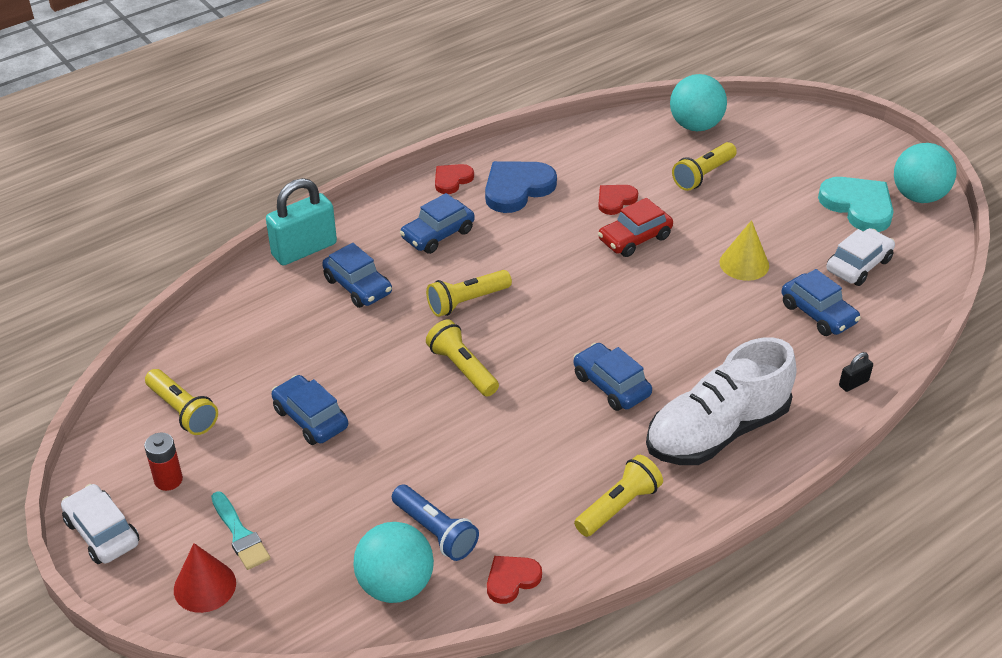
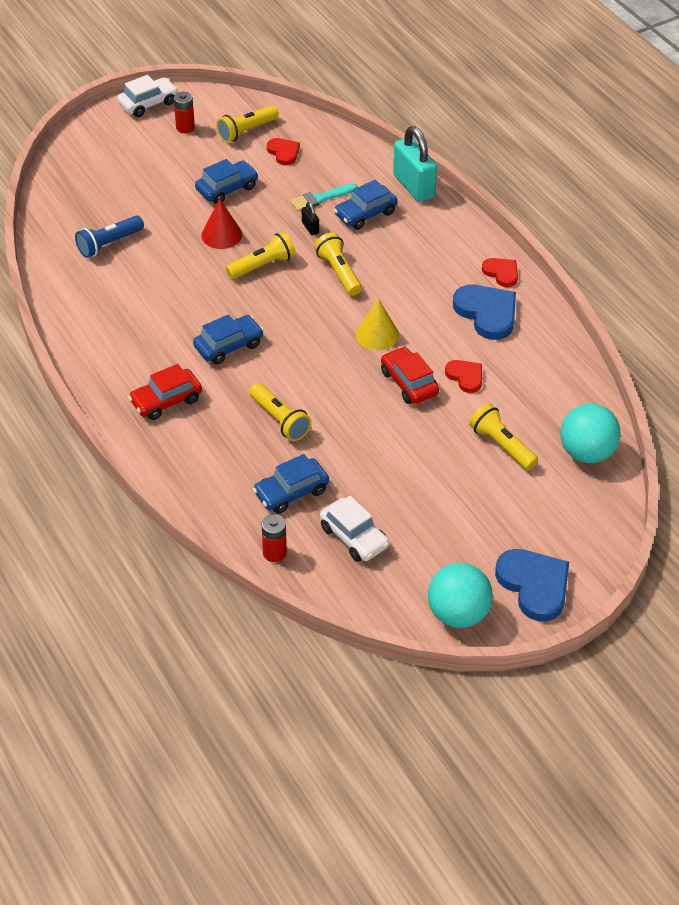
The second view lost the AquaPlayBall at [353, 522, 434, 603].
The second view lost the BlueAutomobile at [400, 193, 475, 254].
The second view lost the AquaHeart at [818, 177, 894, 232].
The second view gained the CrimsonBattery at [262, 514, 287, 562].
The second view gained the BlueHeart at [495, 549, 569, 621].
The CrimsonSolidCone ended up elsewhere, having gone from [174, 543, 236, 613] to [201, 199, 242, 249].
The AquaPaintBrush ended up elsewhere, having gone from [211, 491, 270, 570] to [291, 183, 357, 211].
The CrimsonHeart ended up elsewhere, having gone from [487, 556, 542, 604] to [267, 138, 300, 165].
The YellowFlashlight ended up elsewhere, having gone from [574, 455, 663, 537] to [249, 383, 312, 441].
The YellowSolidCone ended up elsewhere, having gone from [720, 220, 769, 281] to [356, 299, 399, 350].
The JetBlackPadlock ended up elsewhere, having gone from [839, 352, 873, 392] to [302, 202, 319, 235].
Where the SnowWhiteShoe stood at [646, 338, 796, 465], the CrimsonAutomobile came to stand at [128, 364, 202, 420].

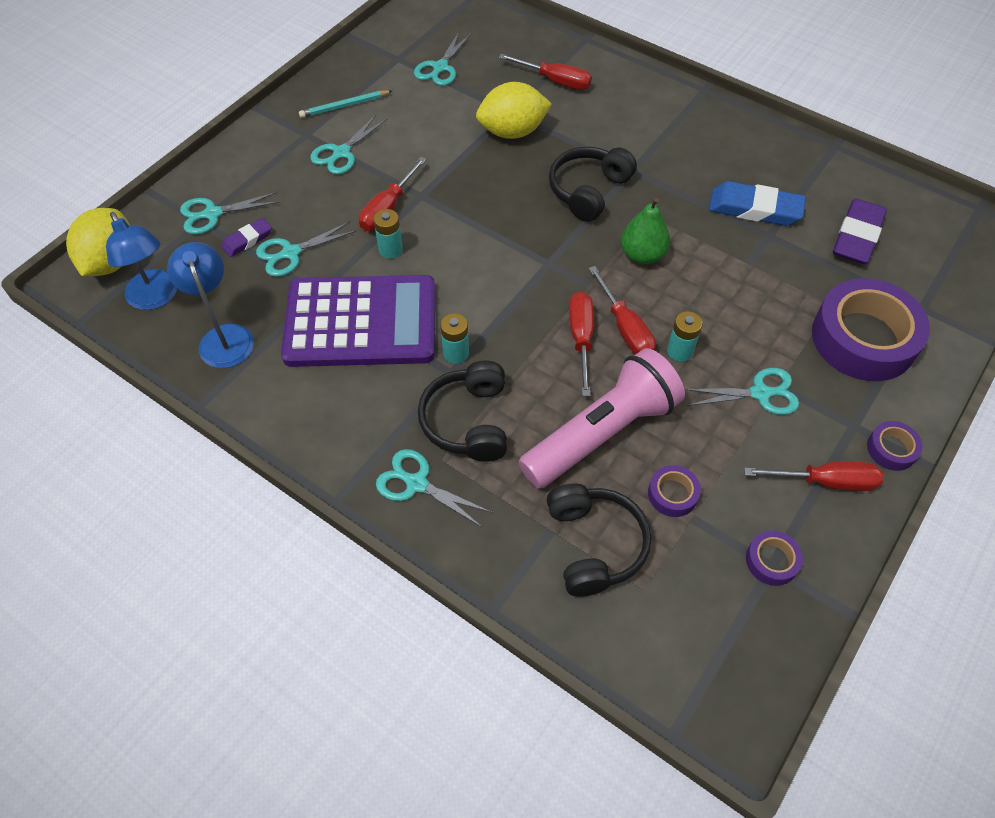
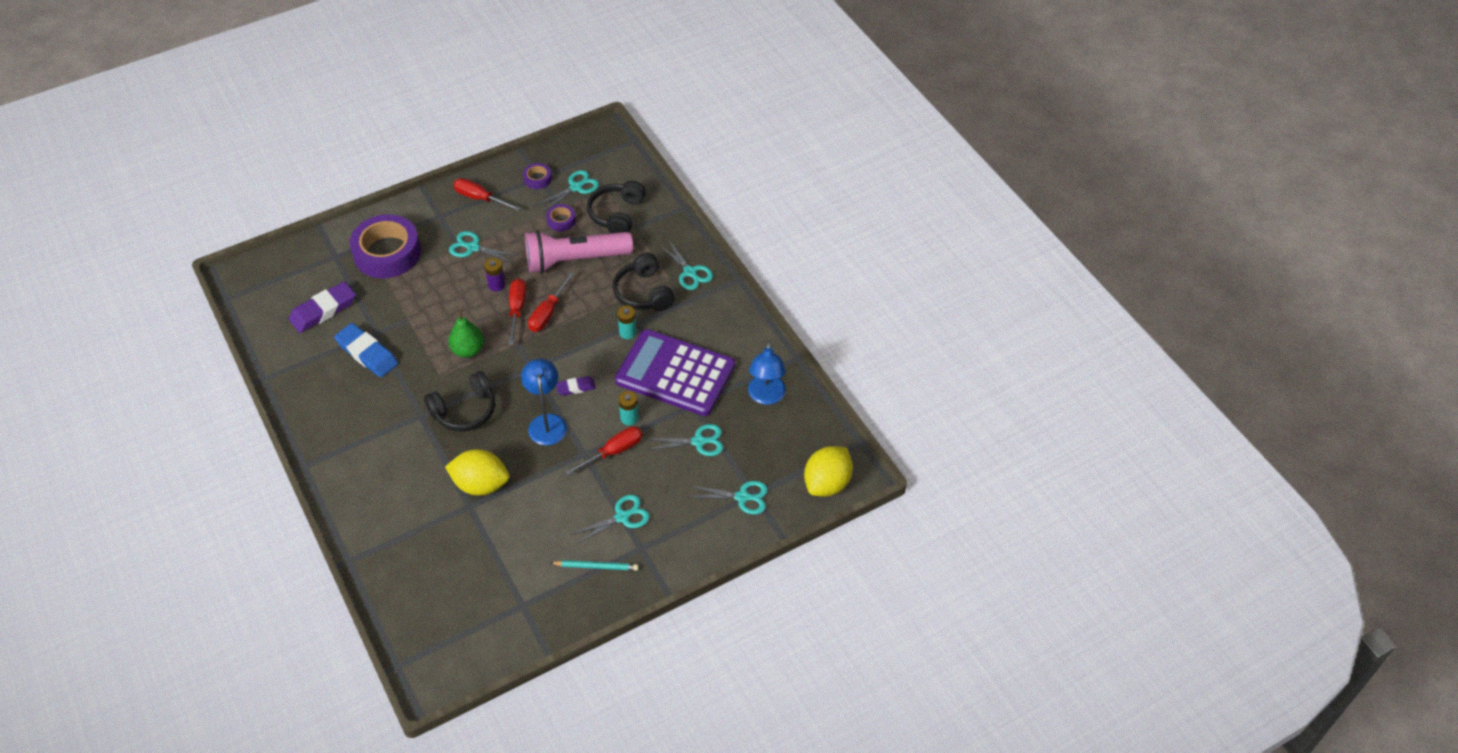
The second view lost the CrimsonScrewdriver at [499, 54, 592, 90].
The second view lost the VioletStickyTape at [867, 421, 923, 471].
The BlueDeskLamp ended up elsewhere, having gone from [106, 212, 177, 310] to [521, 359, 567, 445].
The VioletEraser ended up elsewhere, having gone from [221, 218, 272, 257] to [556, 376, 596, 396].
The AquaPairOfScissors ended up elsewhere, having gone from [414, 32, 471, 86] to [537, 170, 599, 212].
What was the AquaBattery at [667, 311, 702, 362] turned into the VioletBattery at [484, 258, 505, 291].
The JetBlackOverEarHeadphones at [418, 361, 507, 462] ended up facing another way, 135 degrees clockwise from before.

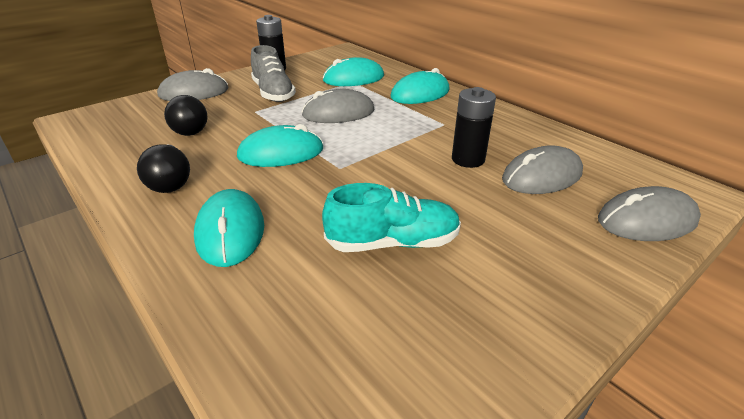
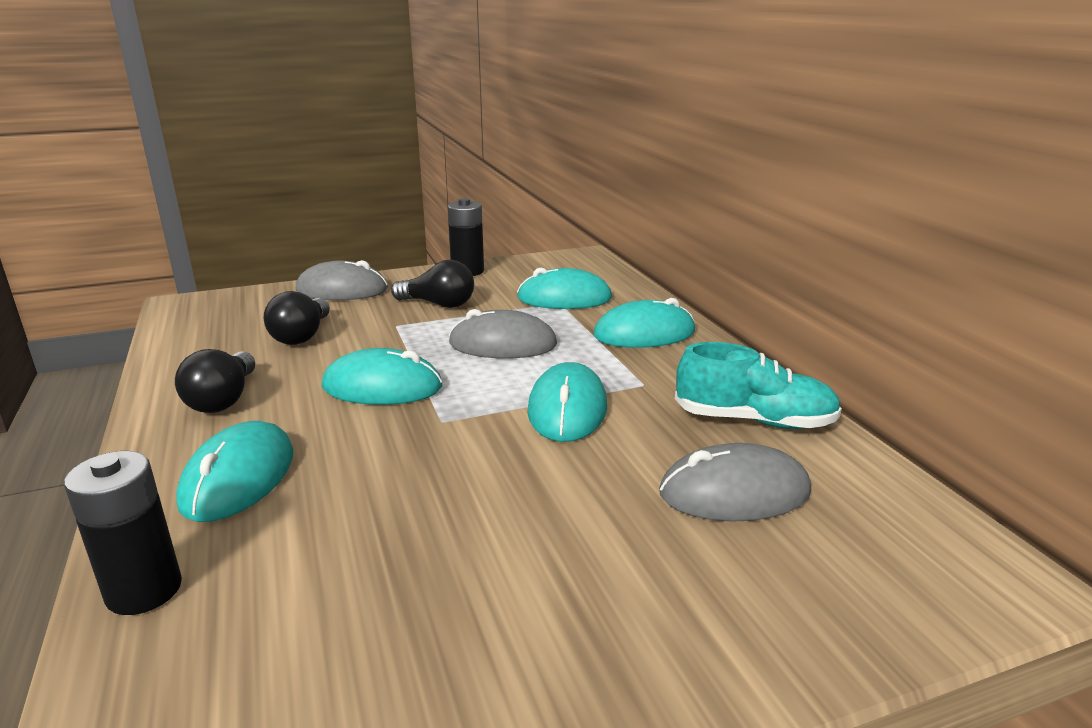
The second view lost the GreyPcMouse at [598, 186, 701, 241].
The second view gained the AquaPcMouse at [527, 362, 607, 442].
The AquaShoe ended up elsewhere, having gone from [322, 183, 461, 252] to [675, 342, 842, 429].
The JetBlackBattery ended up elsewhere, having gone from [452, 87, 496, 168] to [64, 451, 182, 615].
Where the GreyShoe stood at [251, 45, 296, 102], the JetBlackBulb came to stand at [391, 260, 474, 308].

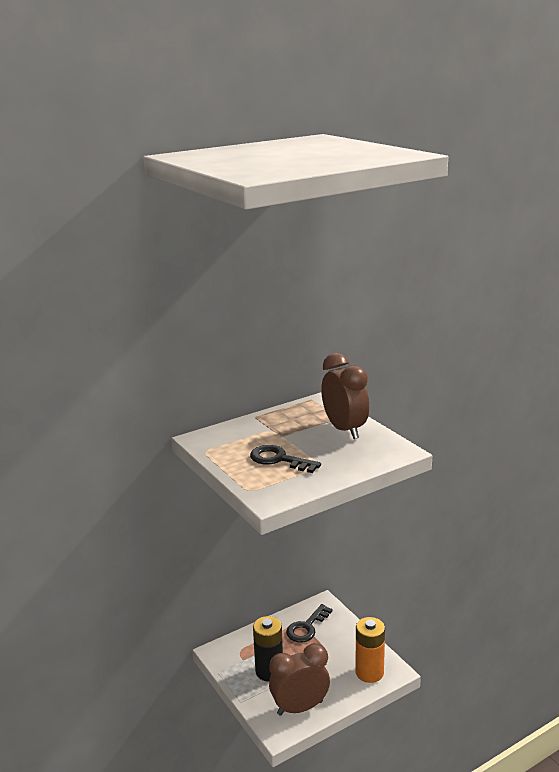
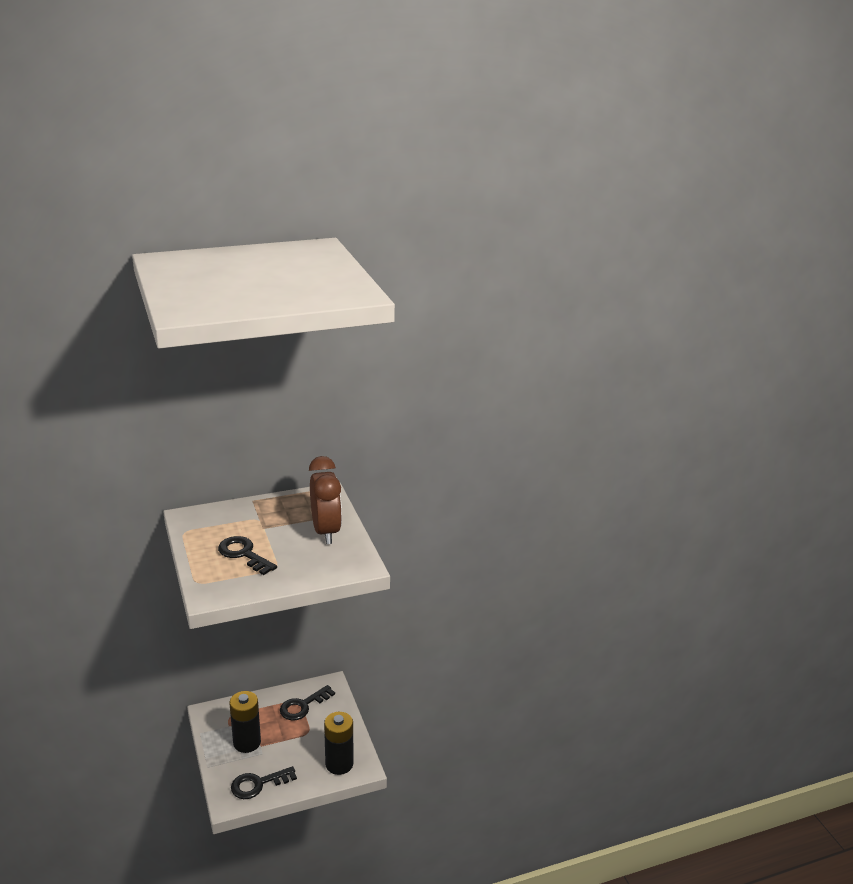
Where the DarkBrownAlarmClock stood at [269, 643, 330, 716], the JetBlackLatchkey came to stand at [231, 766, 297, 799].
What was the OrangeColouredBattery at [355, 617, 385, 683] turned into the JetBlackBattery at [324, 712, 354, 775].

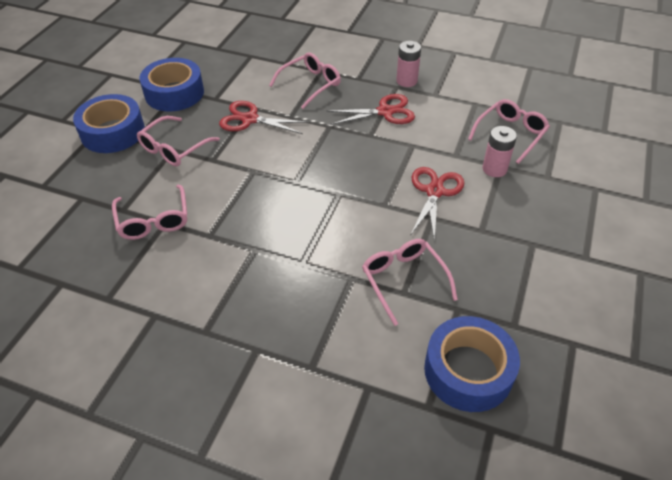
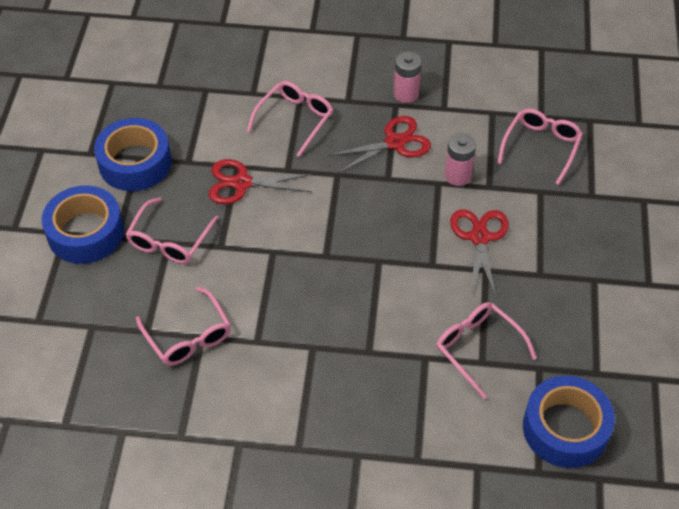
The RosePinkBattery ended up elsewhere, having gone from [483, 126, 517, 177] to [445, 133, 476, 186].

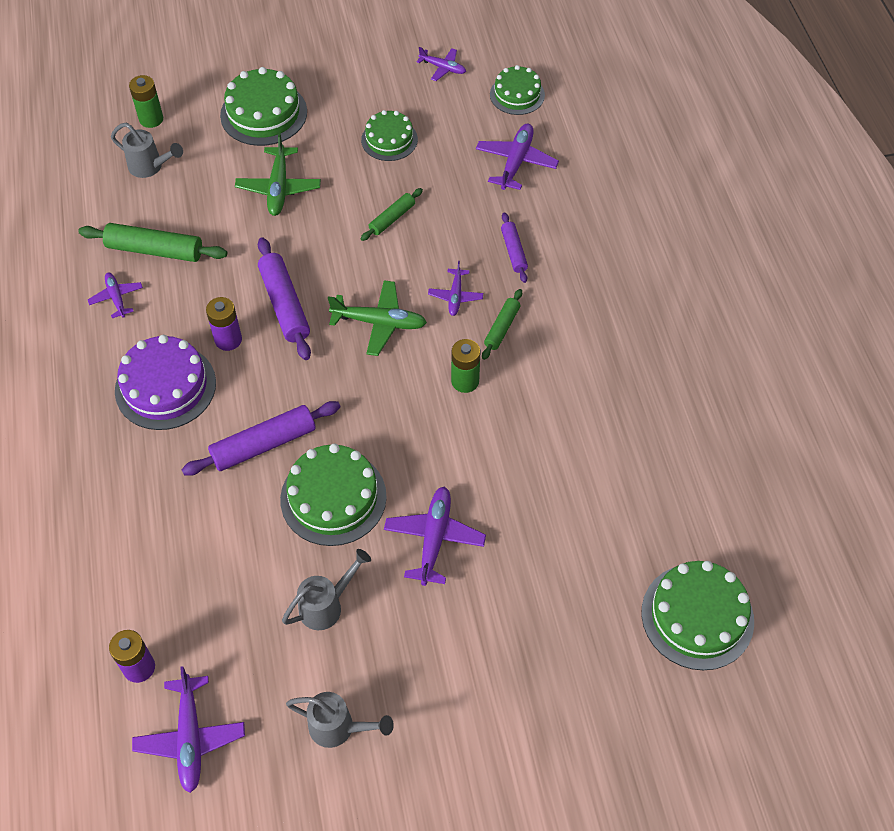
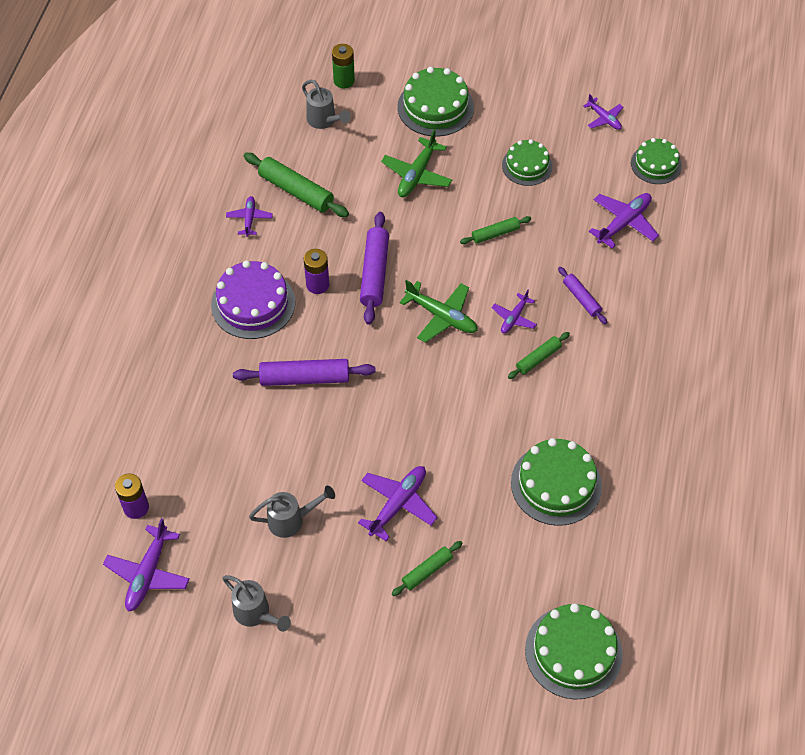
The second view lost the EmeraldBattery at [451, 339, 480, 393].
The second view gained the EmeraldRollingPin at [392, 541, 462, 596].
The EmeraldCake ended up elsewhere, having gone from [280, 443, 387, 546] to [511, 438, 602, 526].
The VioletRollingPin at [501, 212, 528, 283] ended up facing another way, 45 degrees counterclockwise from before.

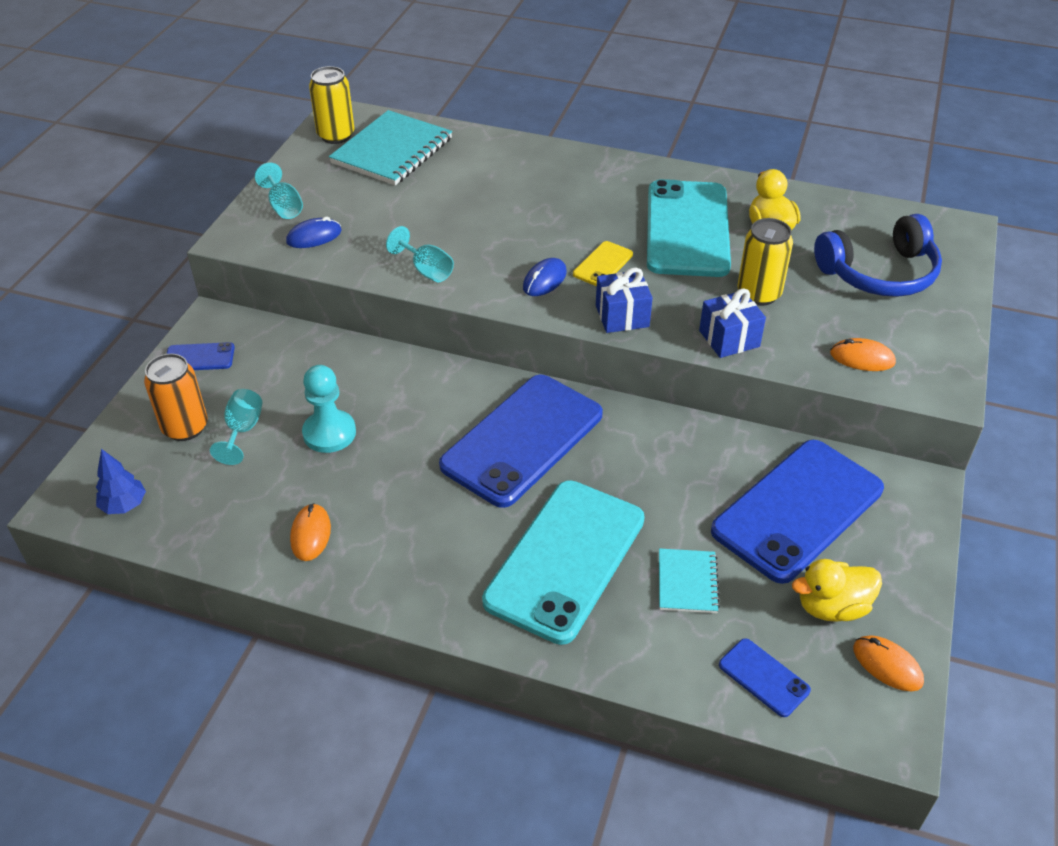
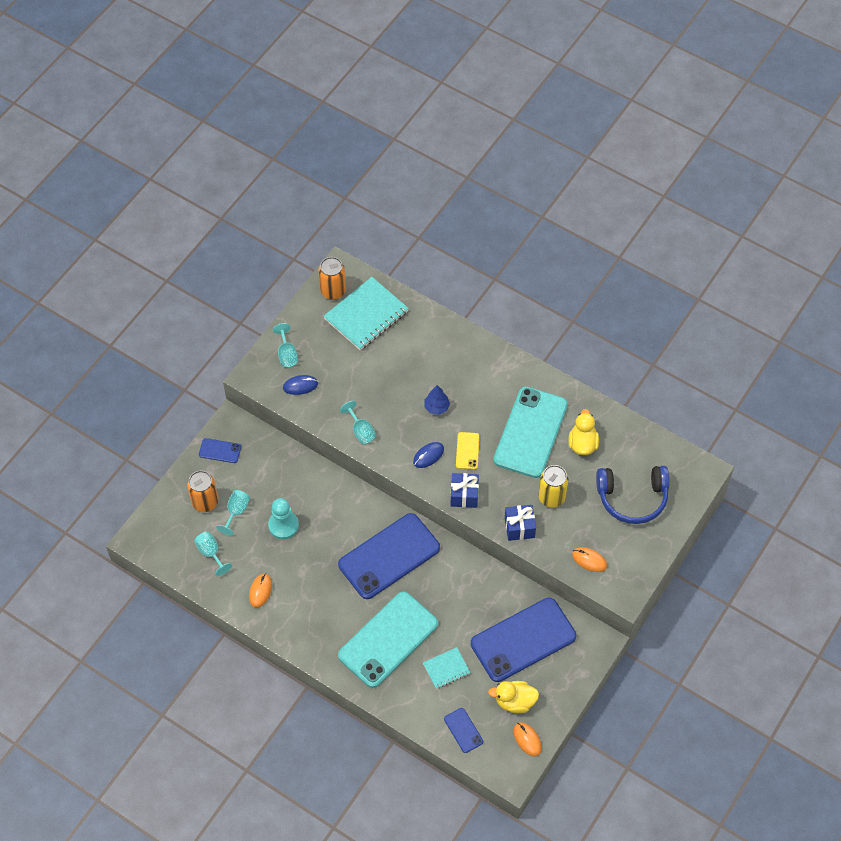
The second view gained the AquaGoblet at [194, 531, 232, 576].
The BlueToyTree ended up elsewhere, having gone from [96, 449, 146, 514] to [424, 385, 450, 415].
What was the YellowTin at [309, 66, 355, 144] turned into the OrangeColouredTin at [319, 257, 346, 300].
The YellowPhone at [573, 241, 633, 286] ended up facing another way, 45 degrees counterclockwise from before.
The AquaNotebook at [659, 548, 720, 613] ended up facing another way, 45 degrees clockwise from before.

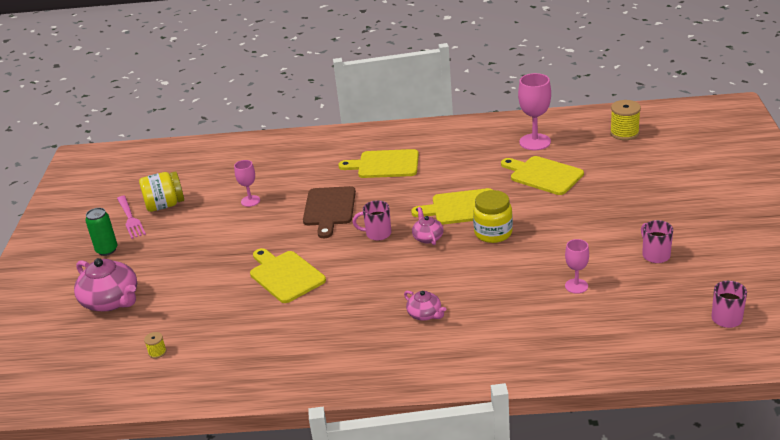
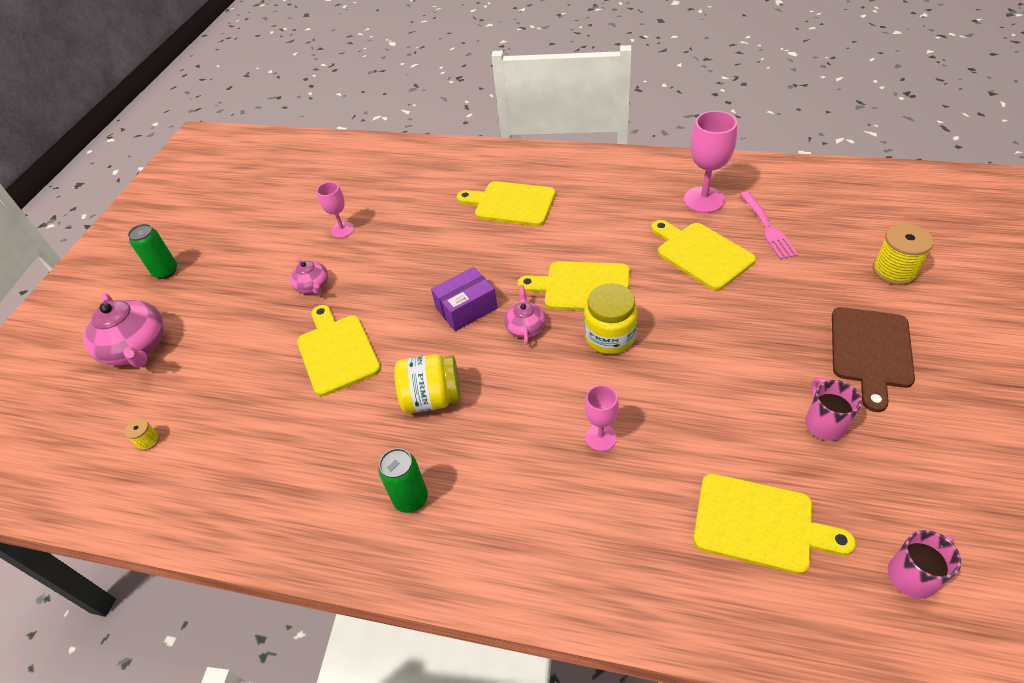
The second view gained the EmeraldTin at [378, 448, 428, 513].
The second view gained the YellowBreadBoard at [693, 473, 856, 574].
The RosePinkTableFork ended up elsewhere, having gone from [117, 196, 146, 239] to [740, 191, 798, 259].
The YellowJar ended up elsewhere, having gone from [139, 171, 184, 212] to [395, 354, 461, 413].
The DarkBrownBreadBoard ended up elsewhere, having gone from [303, 186, 356, 238] to [832, 307, 915, 412].
The RosePinkTeaPot ended up elsewhere, having gone from [404, 291, 446, 321] to [290, 257, 328, 294].
The RosePinkGoblet ended up elsewhere, having gone from [565, 239, 589, 294] to [585, 385, 619, 451].
The YellowBobbin ended up elsewhere, having gone from [610, 100, 641, 140] to [873, 224, 934, 285].
Where the RosePinkMug stood at [353, 200, 391, 241], the VioletBox came to stand at [431, 267, 498, 331].

